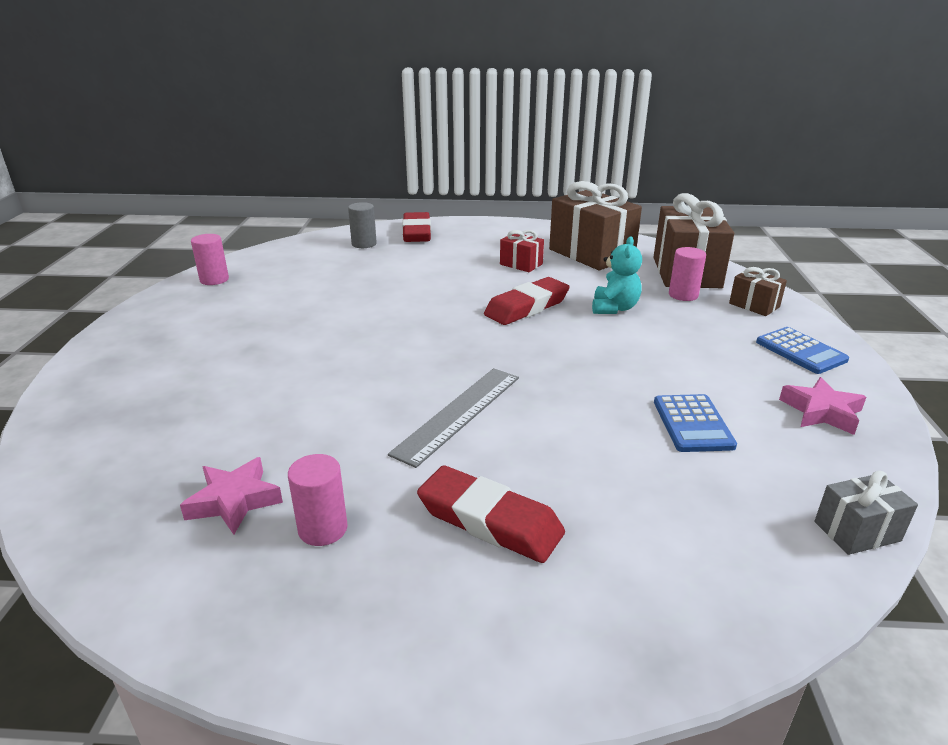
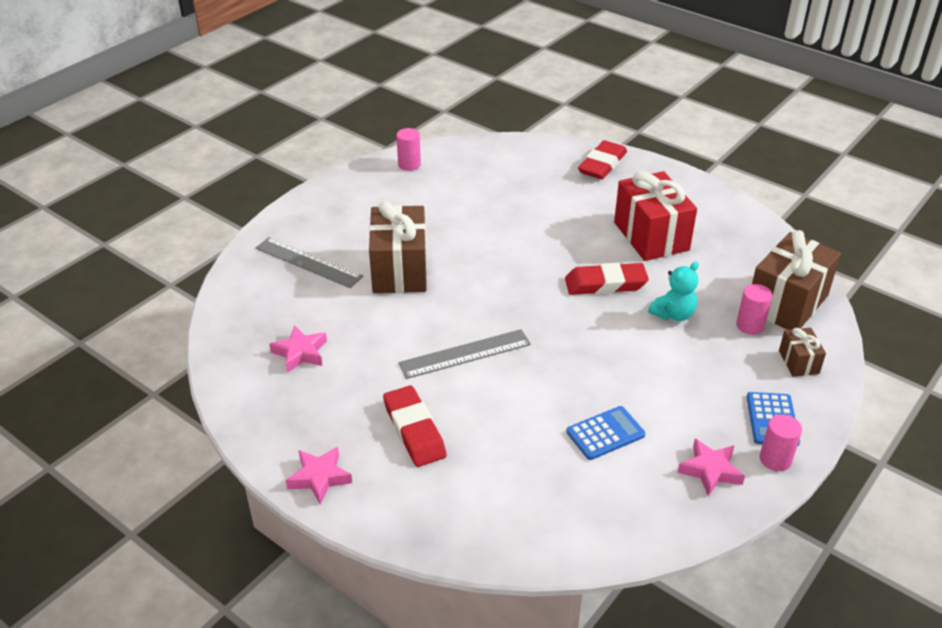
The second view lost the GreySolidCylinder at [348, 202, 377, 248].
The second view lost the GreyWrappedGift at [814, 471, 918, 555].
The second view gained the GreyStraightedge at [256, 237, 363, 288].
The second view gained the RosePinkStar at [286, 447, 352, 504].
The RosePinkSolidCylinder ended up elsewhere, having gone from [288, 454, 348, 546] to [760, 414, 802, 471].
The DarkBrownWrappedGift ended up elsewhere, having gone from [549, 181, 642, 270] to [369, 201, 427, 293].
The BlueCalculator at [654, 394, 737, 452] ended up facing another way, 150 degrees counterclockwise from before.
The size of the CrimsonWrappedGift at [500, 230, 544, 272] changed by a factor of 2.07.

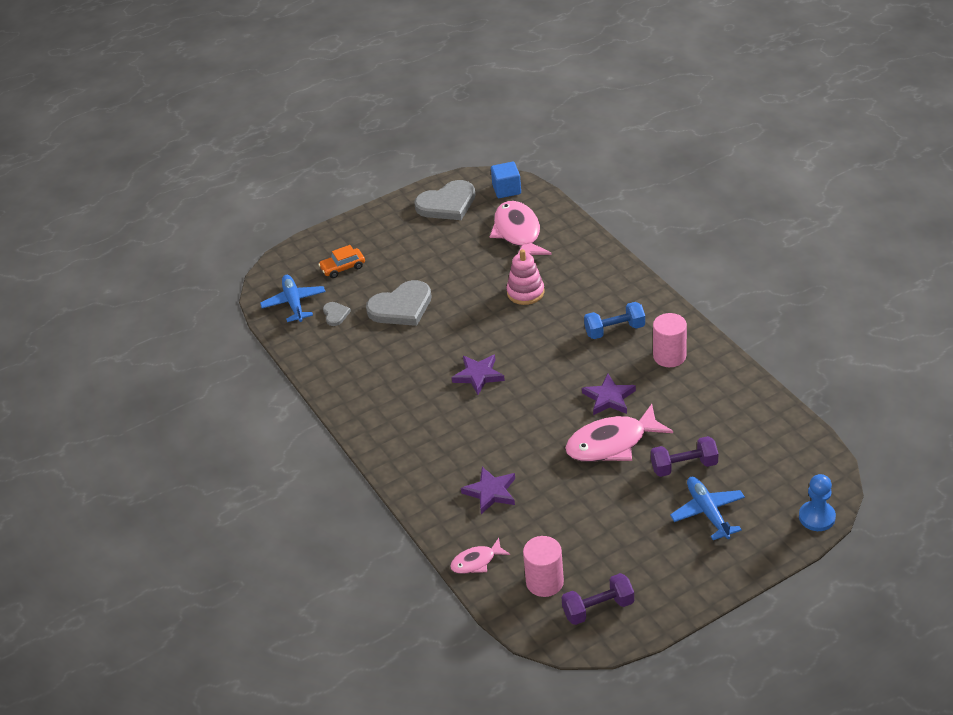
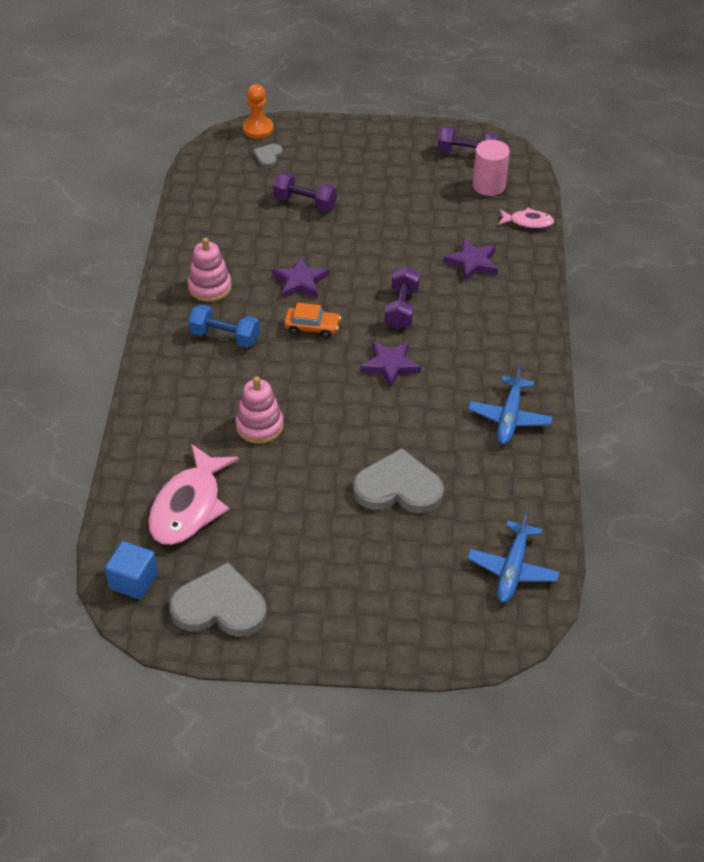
The second view lost the RosePinkFish at [565, 404, 673, 462].
The second view gained the VioletDumbbell at [384, 266, 420, 329].
The OrangeColouredAutomobile ended up elsewhere, having gone from [318, 245, 365, 278] to [284, 303, 341, 338].
The GreyHeart ended up elsewhere, having gone from [323, 302, 351, 326] to [253, 144, 283, 167].
The BlueToyPlane ended up elsewhere, having gone from [670, 477, 745, 540] to [468, 365, 553, 444].
Where the RosePinkSolidCylinder stood at [653, 313, 687, 367], the RosePinkRingStacker came to stand at [188, 238, 232, 302].
What was the BlueGamePawn at [799, 474, 836, 531] turned into the OrangeColouredGamePawn at [243, 84, 274, 139].

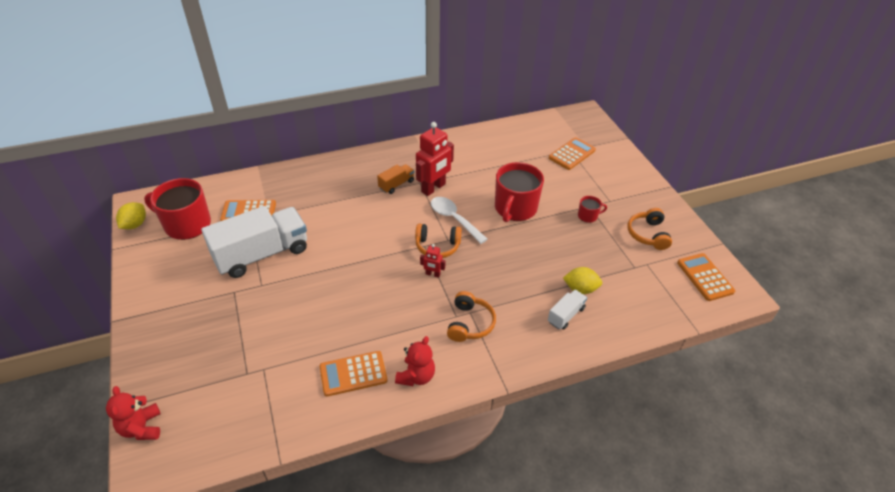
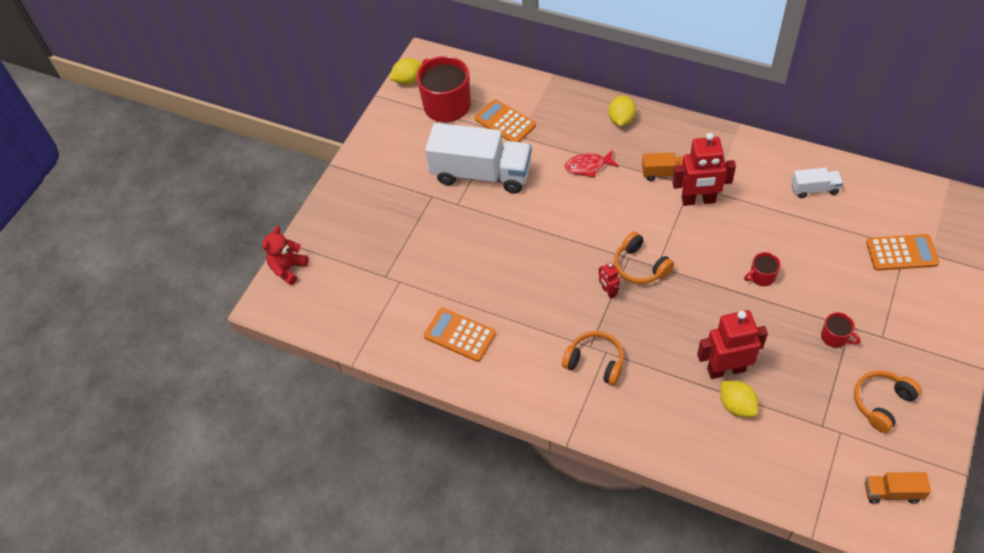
The second view lost the CrimsonTeddy at [395, 336, 435, 386].
The second view lost the SnowWhiteTeaspoon at [431, 197, 488, 244].
The second view gained the CrimsonFish at [565, 150, 619, 177].
The second view gained the YellowCitrusFruit at [608, 95, 636, 126].
The second view gained the CrimsonToyRobot at [697, 310, 768, 379].
The SnowWhiteToyTruck ended up elsewhere, having gone from [548, 289, 587, 330] to [791, 168, 843, 198].
Where the OrangeColouredCalculator stood at [677, 253, 735, 301], the OrangeColouredToyTruck came to stand at [865, 472, 931, 504].
The OrangeColouredOverEarHeadphones at [447, 291, 496, 342] ended up facing another way, 120 degrees counterclockwise from before.
The size of the CrimsonMug at [495, 162, 544, 222] changed by a factor of 0.46.

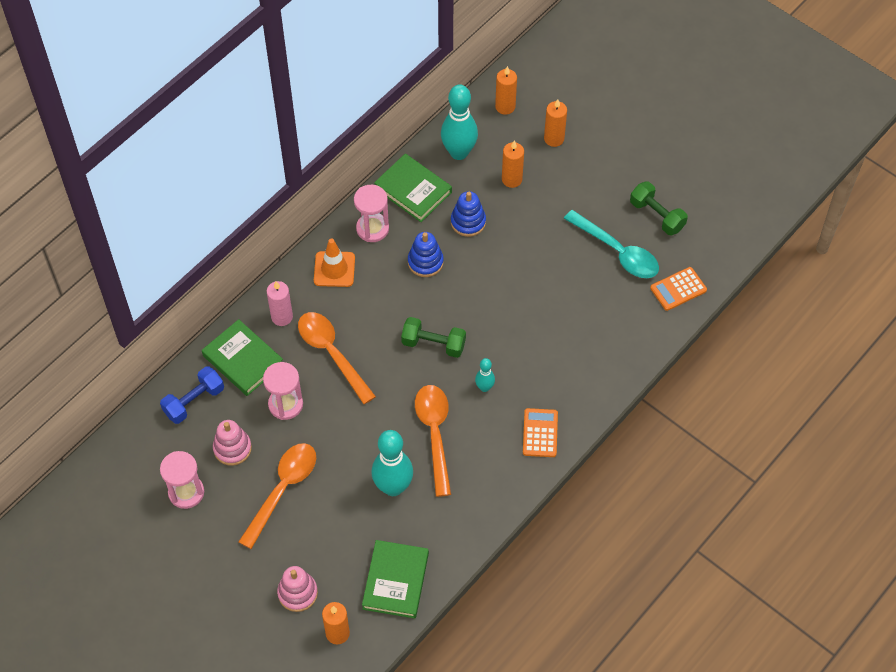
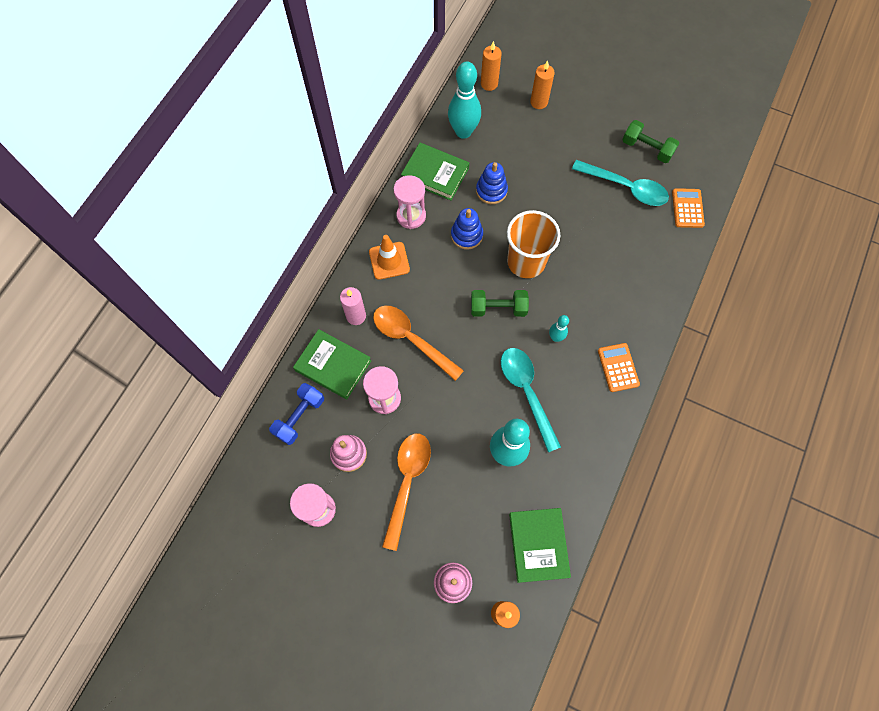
The second view lost the OrangeColouredCandle at [502, 141, 524, 188].
The second view gained the OrangeColouredTumbler at [507, 210, 561, 278].
What was the OrangeColouredTeaspoon at [415, 385, 451, 497] turned into the AquaTeaspoon at [501, 348, 561, 453].
The OrangeColouredCalculator at [650, 267, 707, 311] ended up facing another way, 135 degrees clockwise from before.

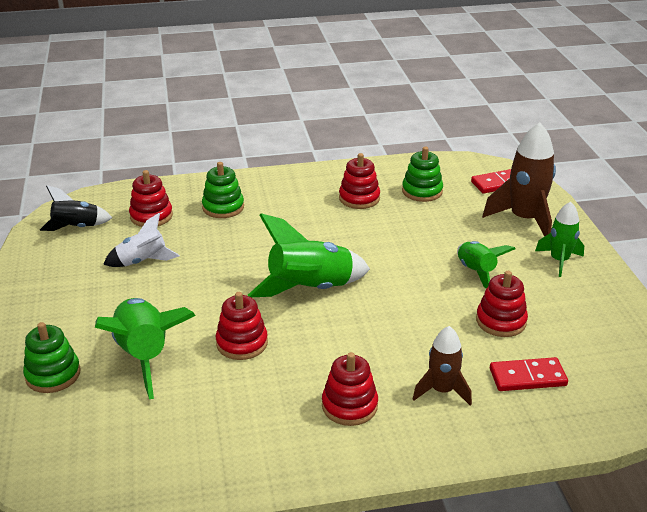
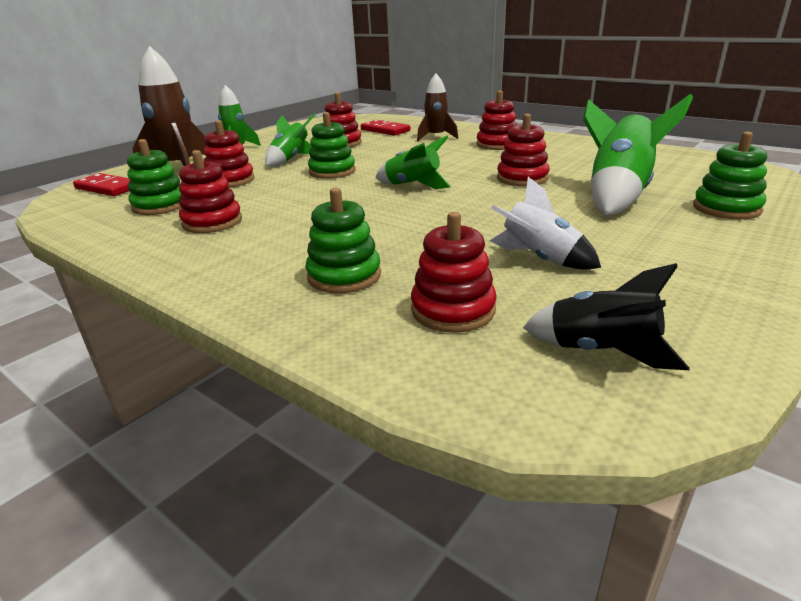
The second view gained the CrimsonRingStacker at [204, 120, 254, 188].
The second view gained the EmeraldRingStacker at [308, 112, 356, 179].
The size of the EmeraldToyRocket at [248, 213, 370, 297] changed by a factor of 0.61.

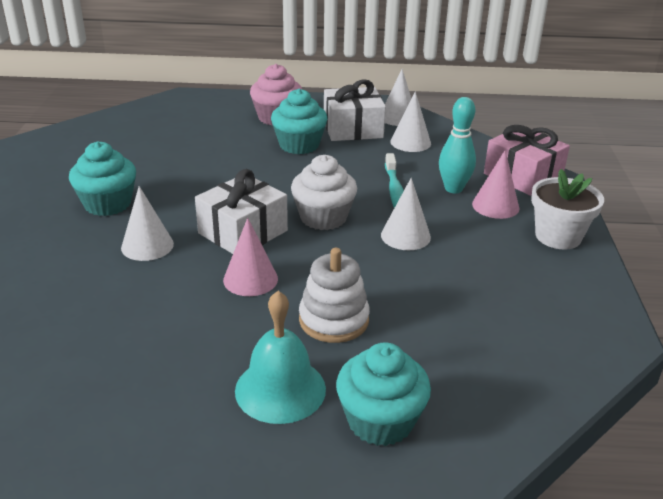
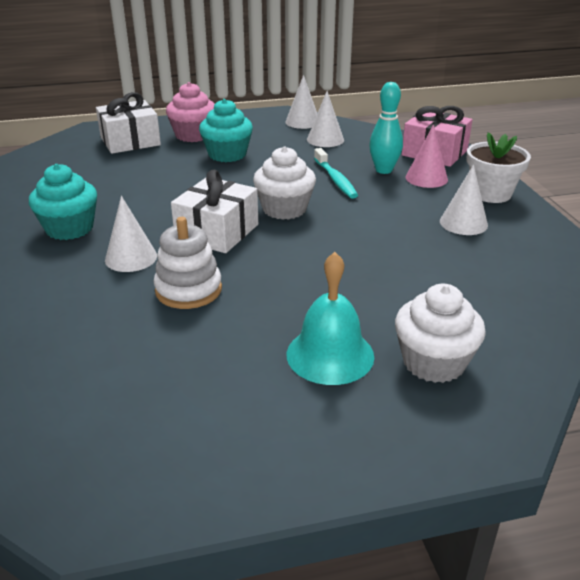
The second view lost the RosePinkSolidCone at [223, 218, 278, 296].
The SnowWhiteRingStacker ended up elsewhere, having gone from [299, 248, 370, 343] to [154, 217, 222, 309].
The SnowWhiteWrappedGift ended up elsewhere, having gone from [324, 79, 386, 141] to [96, 92, 161, 154].
The SnowWhiteSolidCone ended up elsewhere, having gone from [381, 178, 431, 250] to [440, 164, 488, 235].
What was the AquaCupcake at [336, 342, 431, 446] turned into the SnowWhiteCupcake at [395, 284, 486, 383].

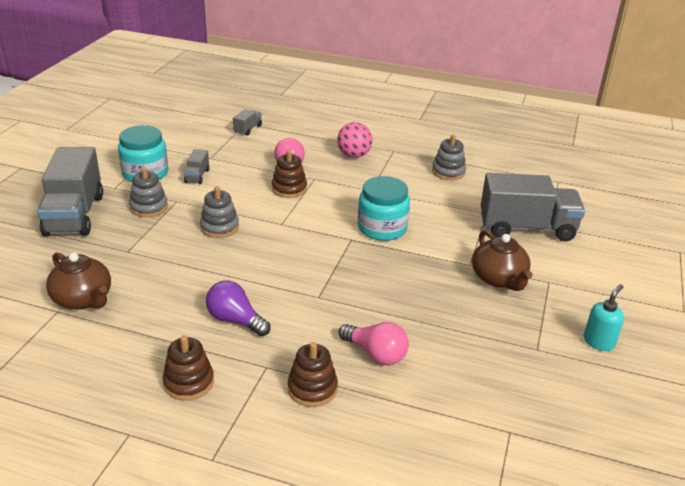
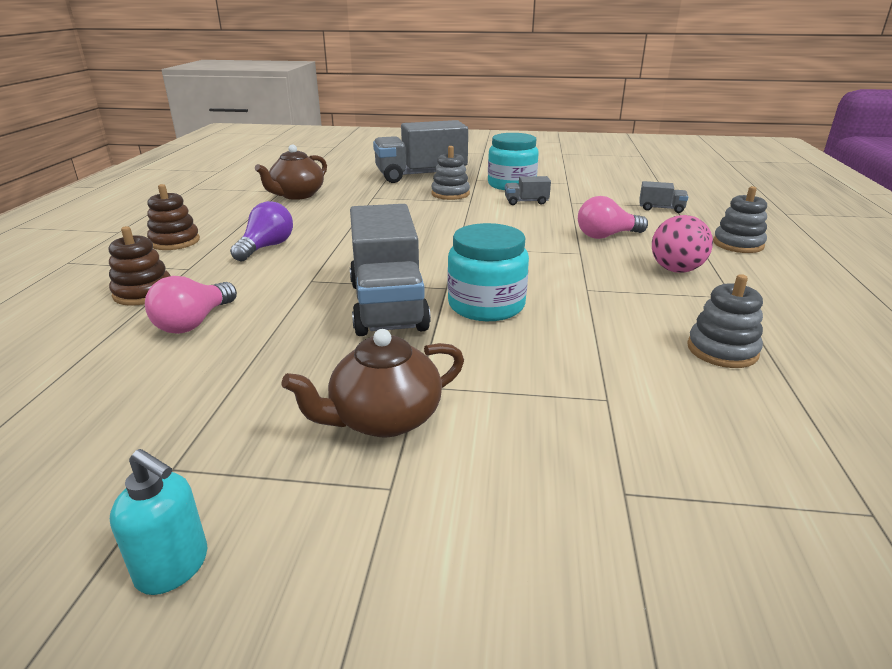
The second view lost the DarkBrownRingStacker at [272, 150, 307, 198].
The GreyRingStacker ended up elsewhere, having gone from [200, 186, 239, 238] to [713, 186, 767, 253].
The GreyToyTruck ended up elsewhere, having gone from [481, 173, 585, 242] to [350, 204, 431, 336].

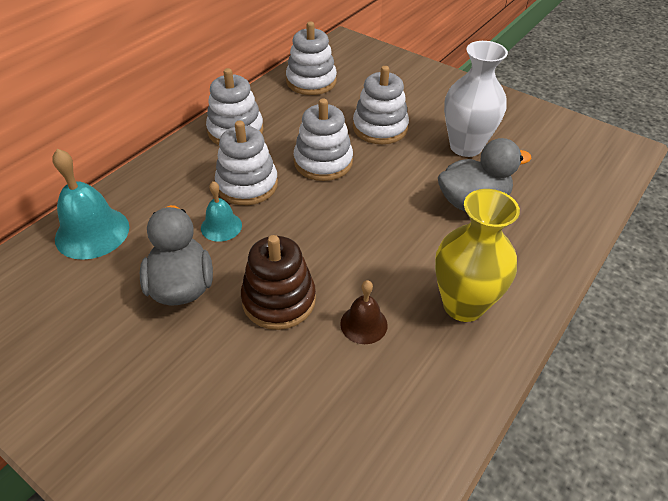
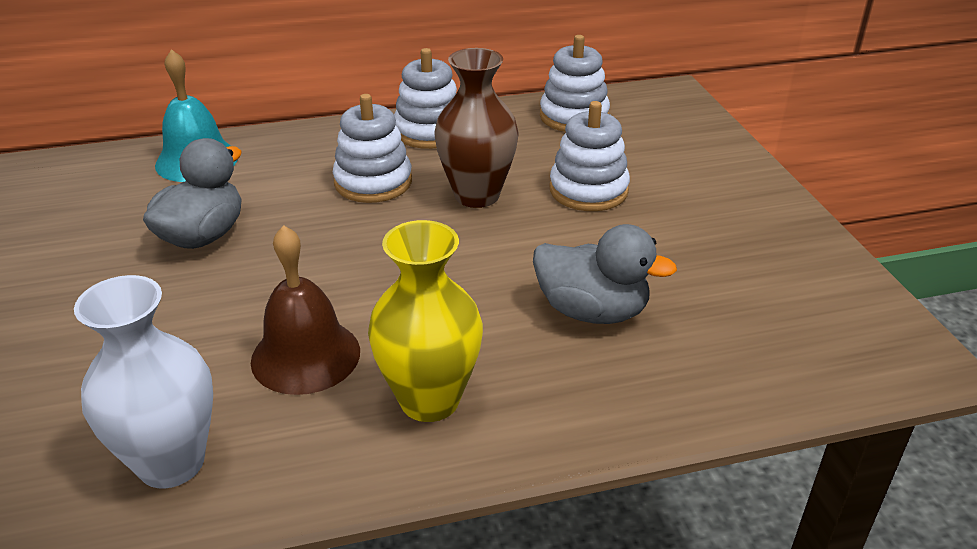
The second view lost the AquaHandBell at [201, 181, 242, 242].
The second view lost the DarkBrownRingStacker at [241, 235, 316, 330].
The SnowWhiteTallVase ended up elsewhere, having gone from [444, 41, 508, 157] to [74, 275, 213, 489].
Where the SnowWhiteRingStacker stood at [294, 98, 353, 181], the DarkBrownTallVase came to stand at [434, 48, 519, 208].
The size of the DarkBrownHandBell at [340, 280, 388, 344] changed by a factor of 1.73.

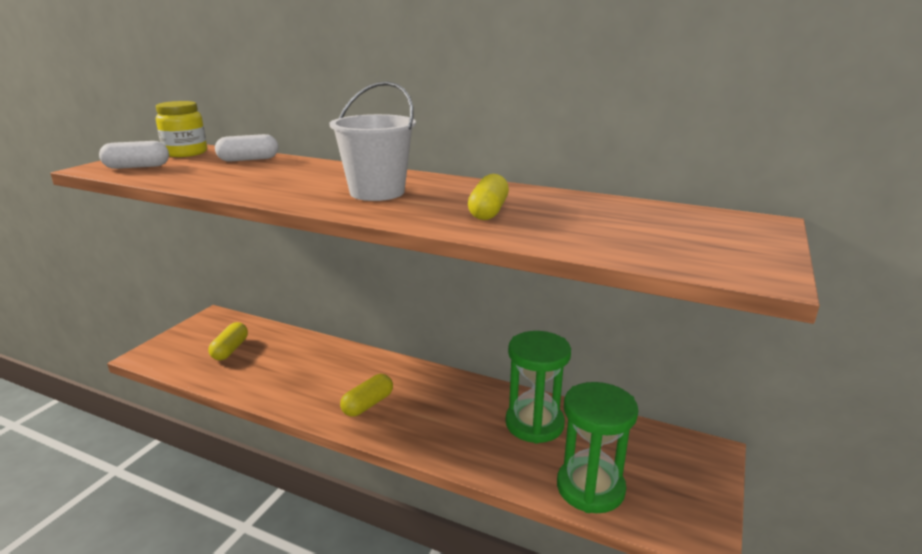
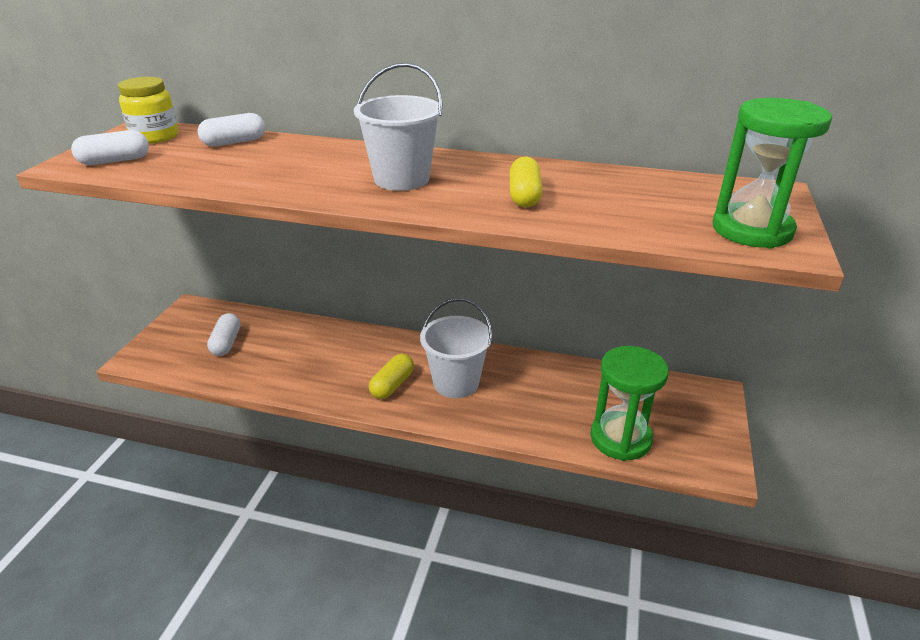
The second view gained the SnowWhiteSandBucket at [420, 298, 492, 398].
The EmeraldSandTimer ended up elsewhere, having gone from [505, 331, 571, 444] to [713, 98, 832, 249].
What was the YellowPillShape at [208, 322, 248, 360] turned into the SnowWhitePillShape at [207, 313, 241, 356].

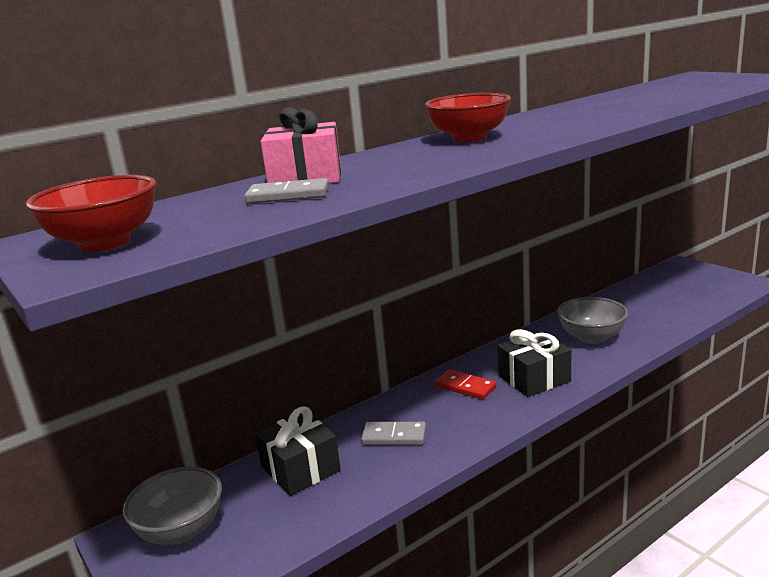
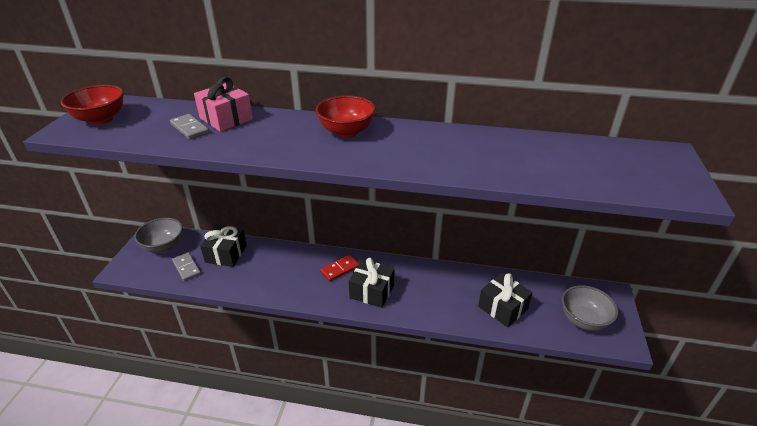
The second view gained the JetBlackWrappedGift at [478, 273, 533, 327].
The GreyDominoPiece ended up elsewhere, having gone from [361, 422, 426, 445] to [172, 252, 201, 281].
The GreyServingBowl ended up elsewhere, having gone from [557, 297, 628, 344] to [562, 285, 618, 331].
The CrimsonDominoPiece at [435, 369, 497, 400] ended up facing another way, 60 degrees clockwise from before.

